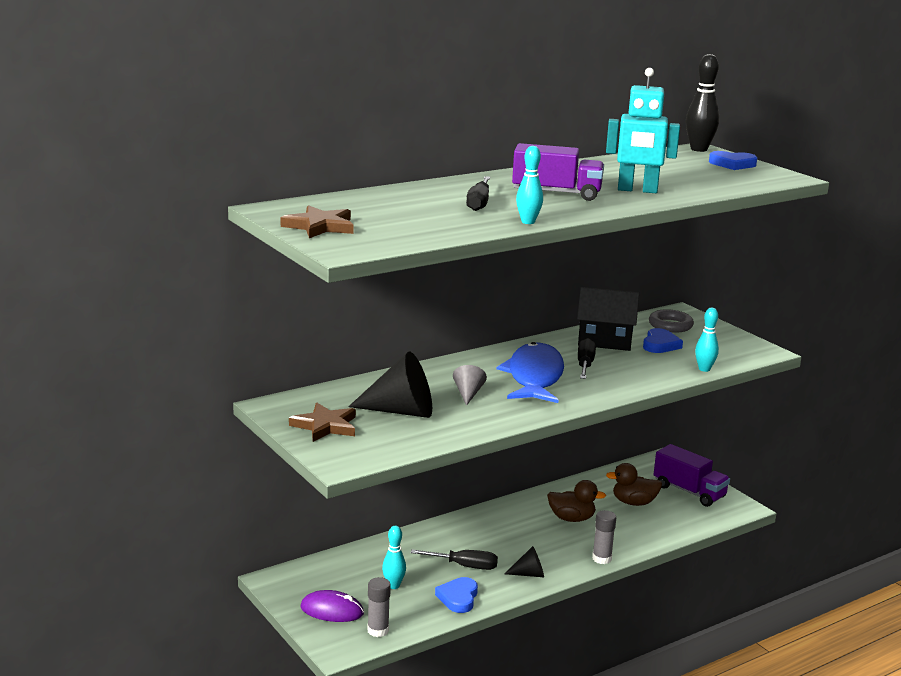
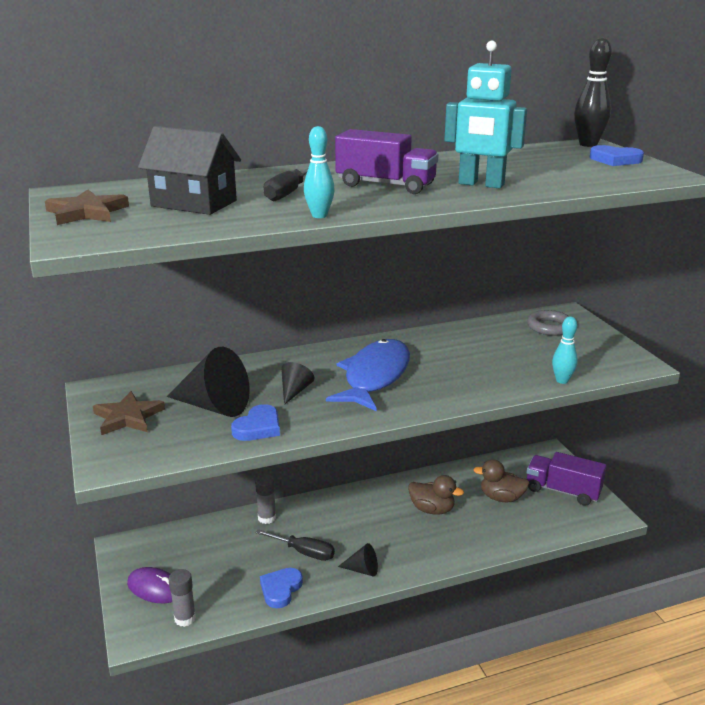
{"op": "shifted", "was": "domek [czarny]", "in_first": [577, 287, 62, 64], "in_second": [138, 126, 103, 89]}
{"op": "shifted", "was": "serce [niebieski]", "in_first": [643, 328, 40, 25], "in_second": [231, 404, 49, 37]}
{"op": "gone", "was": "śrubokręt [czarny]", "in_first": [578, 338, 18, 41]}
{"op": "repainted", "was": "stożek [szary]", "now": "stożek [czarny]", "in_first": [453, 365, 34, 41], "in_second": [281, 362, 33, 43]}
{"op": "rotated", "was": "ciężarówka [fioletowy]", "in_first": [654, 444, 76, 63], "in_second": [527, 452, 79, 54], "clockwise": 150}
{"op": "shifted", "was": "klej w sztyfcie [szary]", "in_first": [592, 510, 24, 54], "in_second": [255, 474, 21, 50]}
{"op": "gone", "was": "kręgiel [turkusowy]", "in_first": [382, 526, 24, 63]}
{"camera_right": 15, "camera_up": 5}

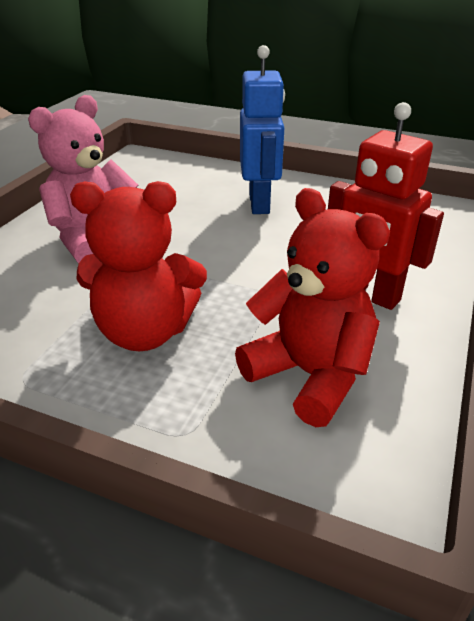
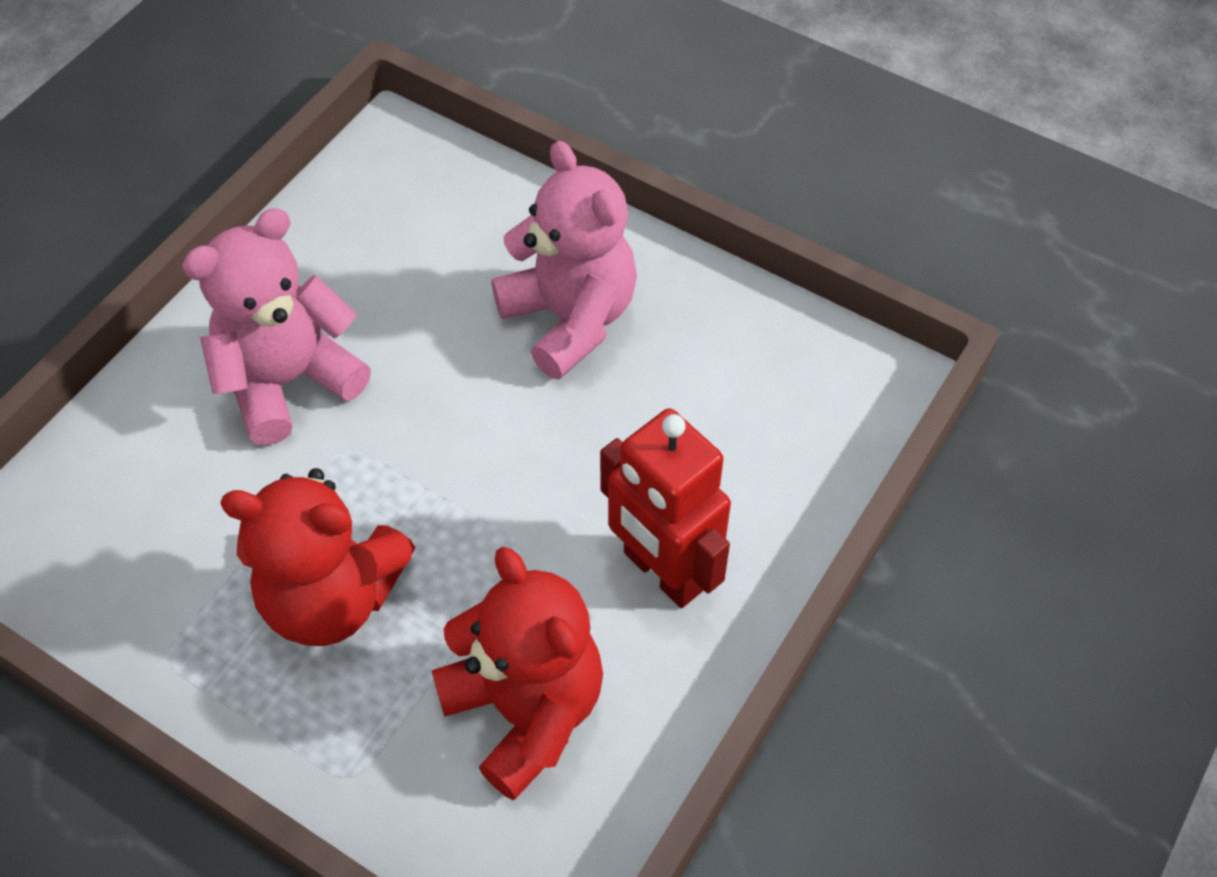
{"op": "swapped", "was": "robot [niebieski]", "now": "miś [różowy]", "in_first": [240, 45, 45, 169], "in_second": [492, 141, 145, 238]}
{"camera_right": 10, "camera_up": 20}

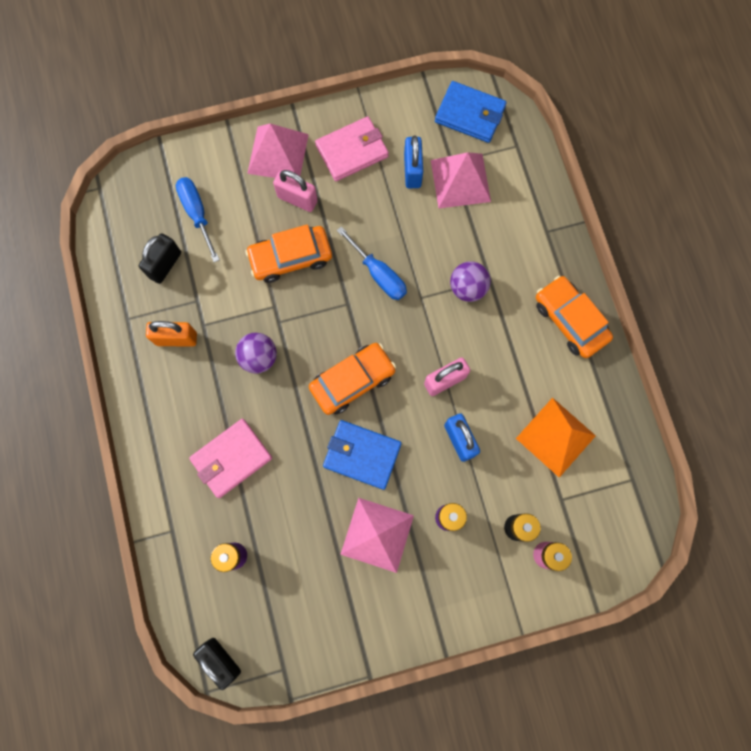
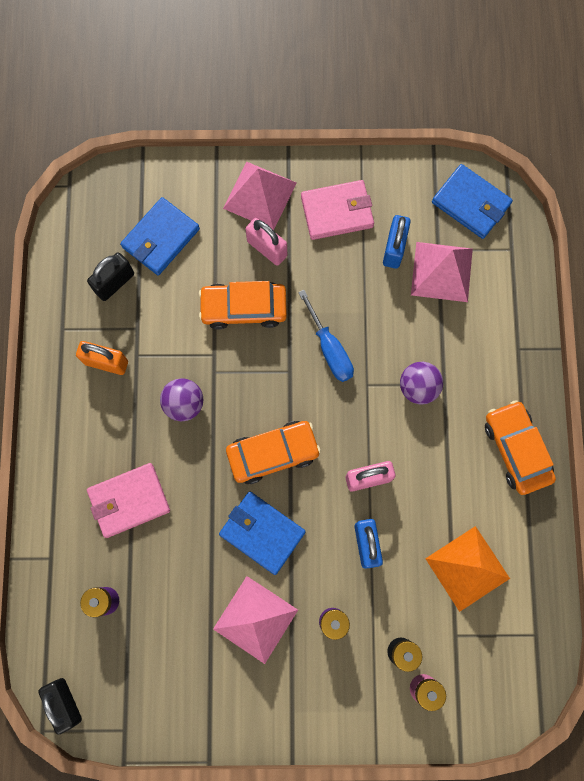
{"op": "swapped", "was": "śrubokręt [niebieski]", "now": "portfel [niebieski]", "in_first": [176, 177, 44, 85], "in_second": [120, 197, 80, 78]}
{"camera_right": 15, "camera_up": 0}

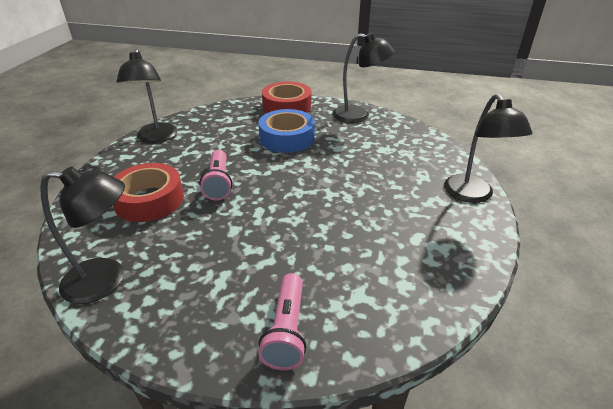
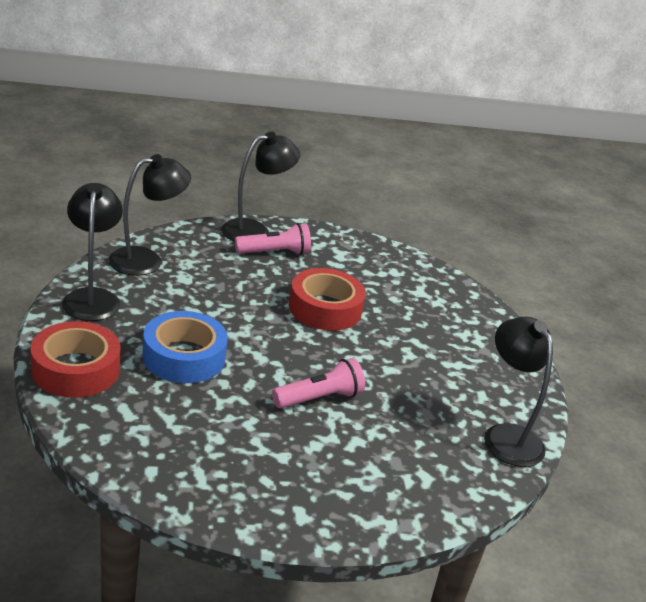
{"op": "shifted", "was": "lampka [czarny]", "in_first": [116, 49, 61, 94], "in_second": [108, 154, 83, 122]}
{"op": "shifted", "was": "taśma klejąca [czerwony]", "in_first": [113, 163, 71, 59], "in_second": [289, 268, 77, 63]}
{"op": "shifted", "was": "latarka [różowy]", "in_first": [258, 273, 49, 97], "in_second": [235, 223, 76, 32]}
{"camera_right": -115, "camera_up": -5}

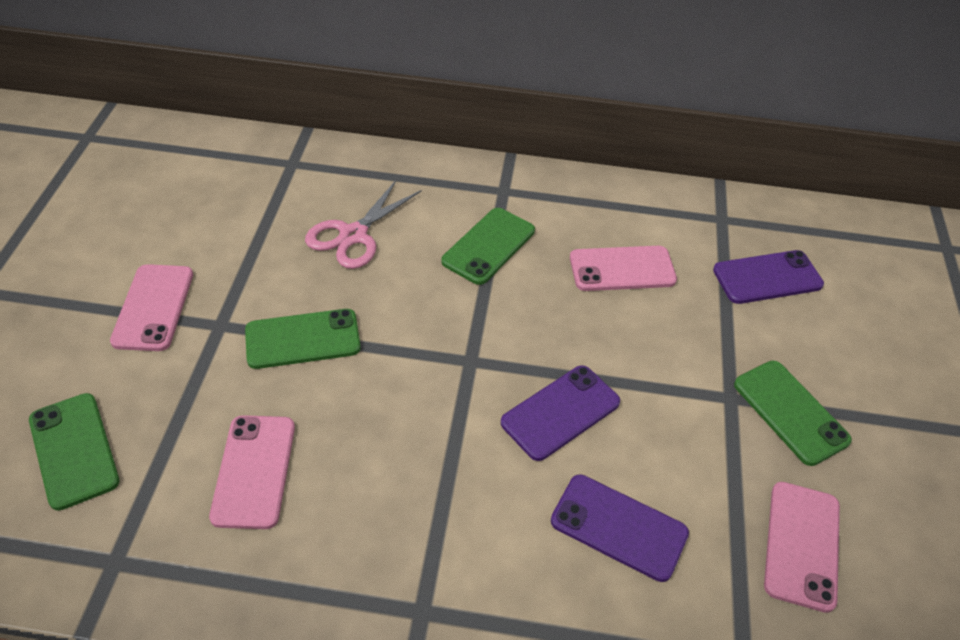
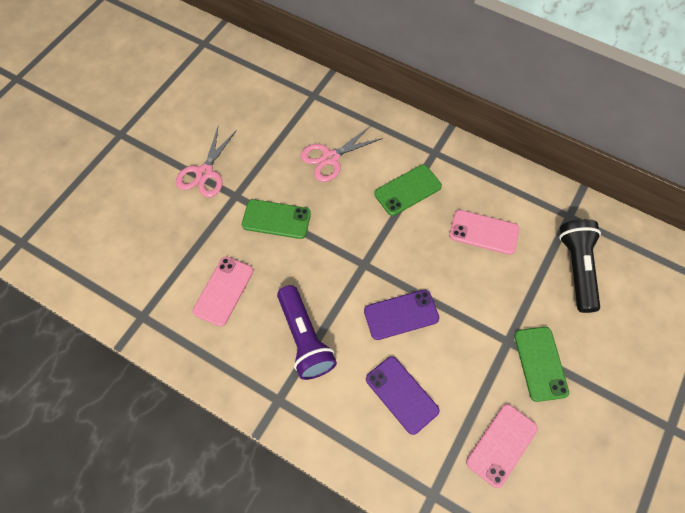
{"op": "swapped", "was": "telefon [fioletowy]", "now": "latarka [czarny]", "in_first": [713, 250, 111, 54], "in_second": [559, 219, 42, 94]}
{"op": "swapped", "was": "telefon [różowy]", "now": "nożyczki [różowy]", "in_first": [110, 264, 83, 87], "in_second": [176, 127, 61, 71]}
{"op": "gone", "was": "telefon [zielony]", "in_first": [29, 393, 90, 118]}
{"op": "new", "now": "latarka [fioletowy]", "in_second": [277, 285, 60, 95]}
{"camera_right": 25, "camera_up": 15}

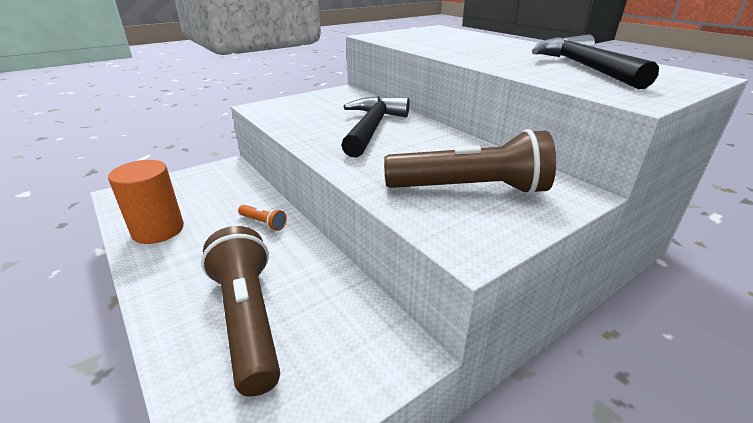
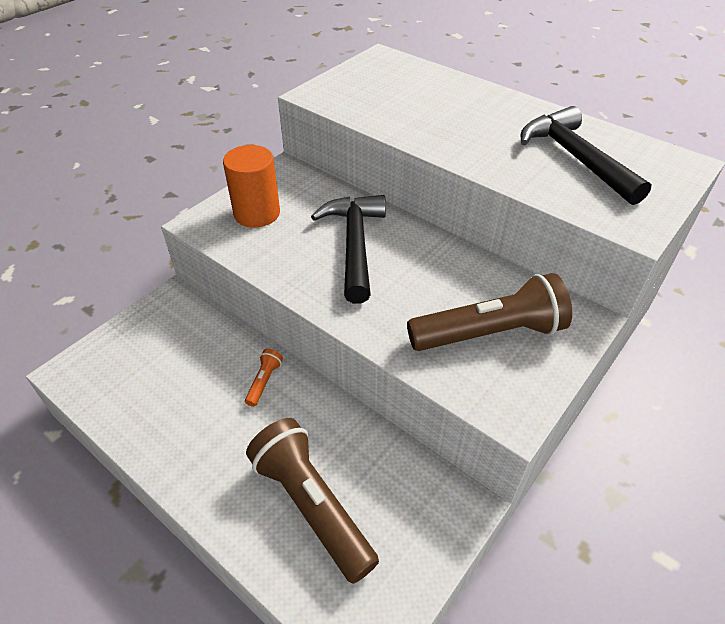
{"op": "shifted", "was": "walec [pomarańczowy]", "in_first": [108, 160, 76, 84], "in_second": [223, 145, 57, 83]}
{"op": "rotated", "was": "latarka [pomarańczowy]", "in_first": [238, 205, 49, 26], "in_second": [245, 349, 38, 58], "clockwise": -90}
{"camera_right": -15, "camera_up": 15}

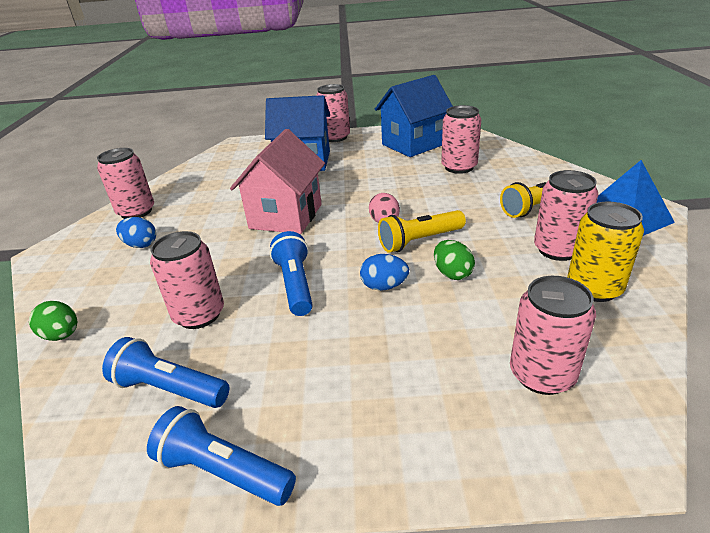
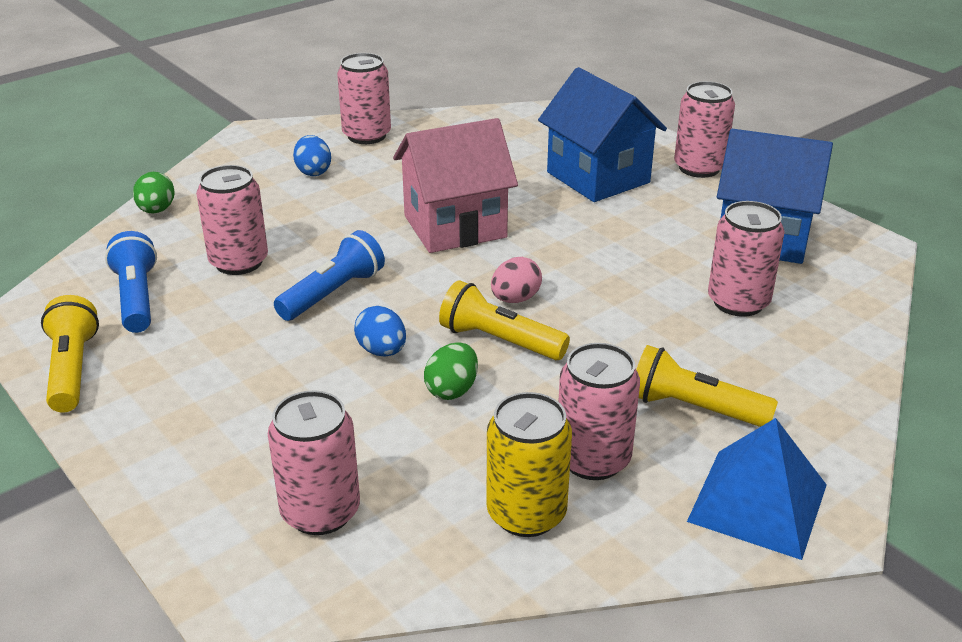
{"op": "repainted", "was": "latarka [niebieski]", "now": "latarka [żółty]", "in_first": [147, 406, 149, 100], "in_second": [41, 295, 58, 118]}
{"camera_right": 50, "camera_up": 0}

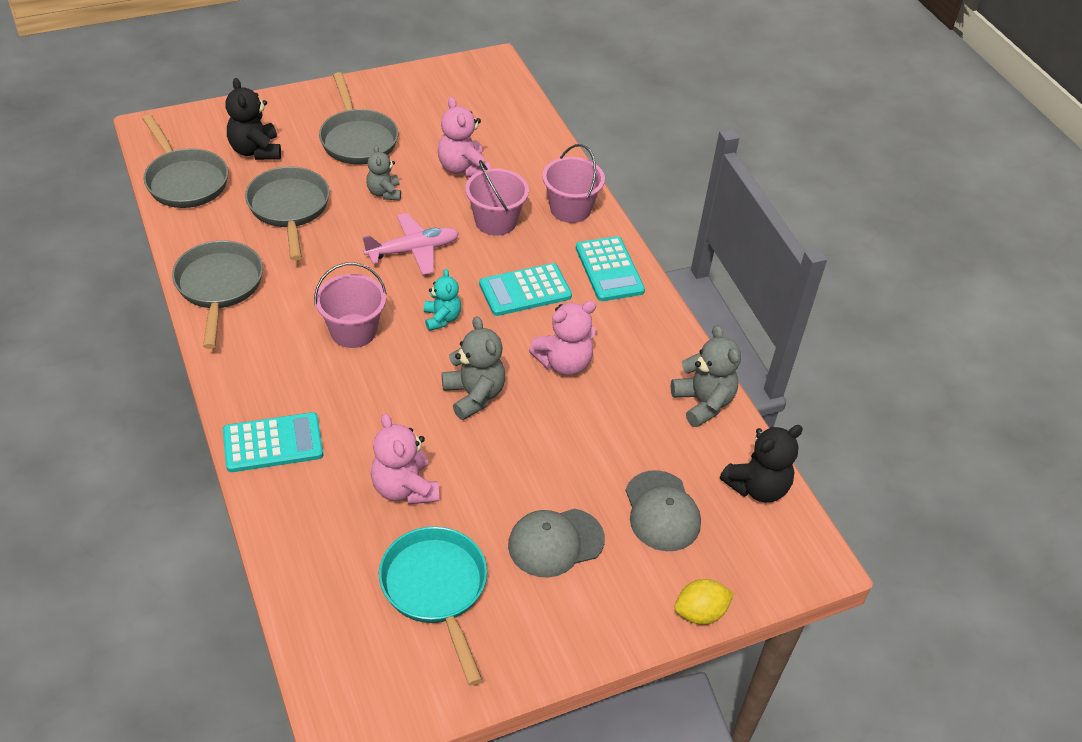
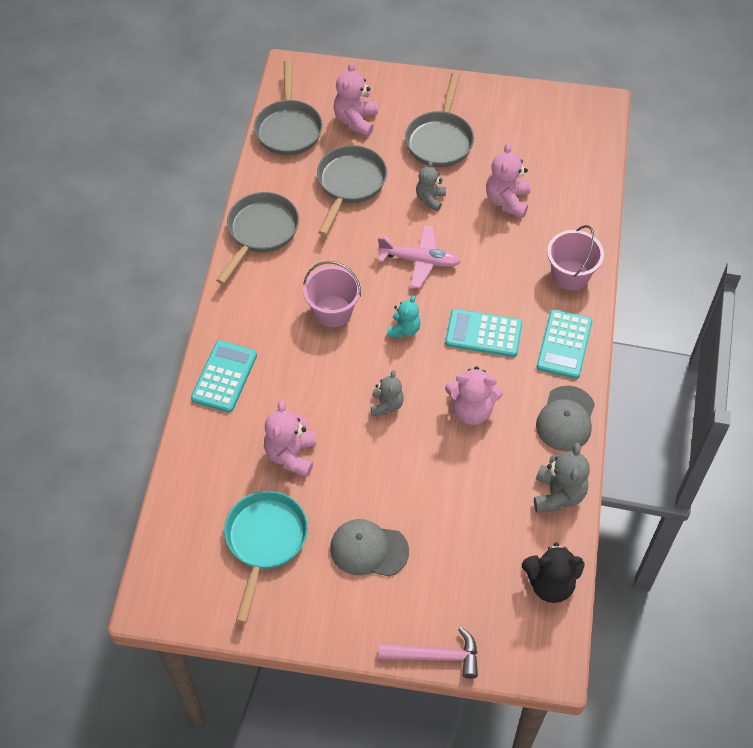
{"op": "repainted", "was": "miś [czarny]", "now": "miś [różowy]", "in_first": [226, 78, 55, 82], "in_second": [334, 62, 44, 74]}
{"op": "gone", "was": "wiadro [różowy]", "in_first": [465, 160, 64, 76]}
{"op": "scaled", "was": "miś [szary]", "in_first": [442, 316, 63, 104], "in_second": [371, 370, 33, 46], "ratio": 0.66}
{"op": "rotated", "was": "kalkulator [turkusowy]", "in_first": [223, 412, 100, 60], "in_second": [191, 340, 66, 73], "clockwise": -90}
{"op": "shifted", "was": "czapka [szary]", "in_first": [625, 470, 76, 81], "in_second": [536, 386, 59, 65]}
{"op": "swapped", "was": "cytryna [żółty]", "now": "młotek [różowy]", "in_first": [674, 579, 60, 45], "in_second": [379, 627, 99, 52]}
{"camera_right": 35, "camera_up": 10}

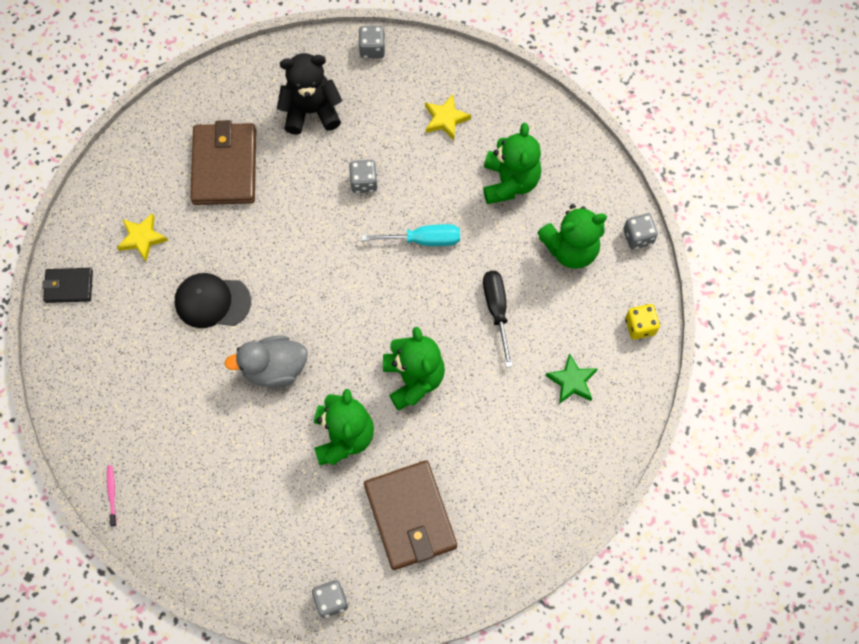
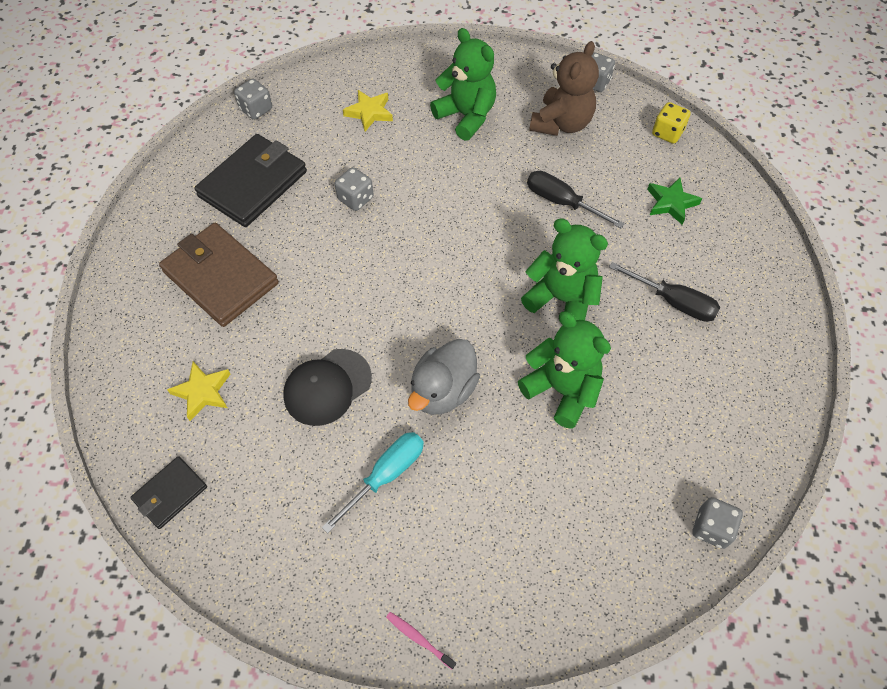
{"op": "swapped", "was": "miś [czarny]", "now": "portfel [czarny]", "in_first": [277, 53, 65, 82], "in_second": [194, 134, 113, 93]}
{"op": "repainted", "was": "miś [zielony]", "now": "miś [brązowy]", "in_first": [537, 204, 70, 65], "in_second": [529, 41, 70, 95]}
{"op": "shifted", "was": "śrubokręt [turkusowy]", "in_first": [361, 224, 99, 22], "in_second": [322, 432, 102, 101]}
{"op": "gone", "was": "portfel [brązowy]", "in_first": [364, 461, 93, 109]}
{"op": "new", "now": "śrubokręt [czarny]", "in_second": [609, 262, 111, 60]}
{"camera_right": -45, "camera_up": -10}

